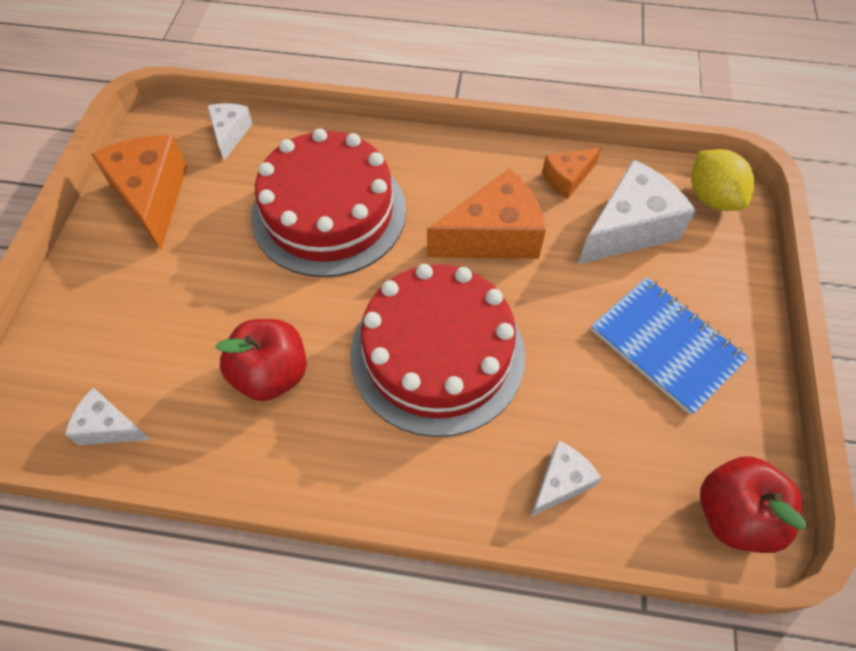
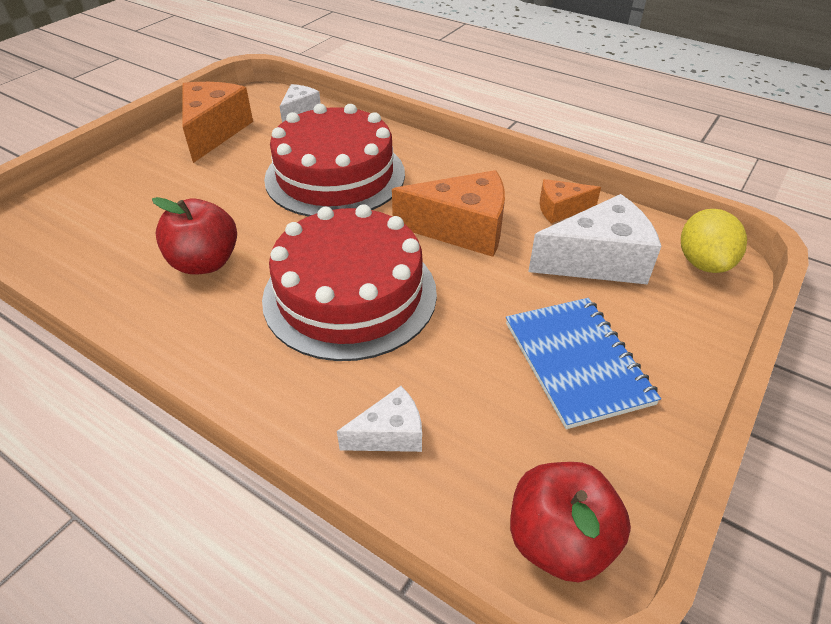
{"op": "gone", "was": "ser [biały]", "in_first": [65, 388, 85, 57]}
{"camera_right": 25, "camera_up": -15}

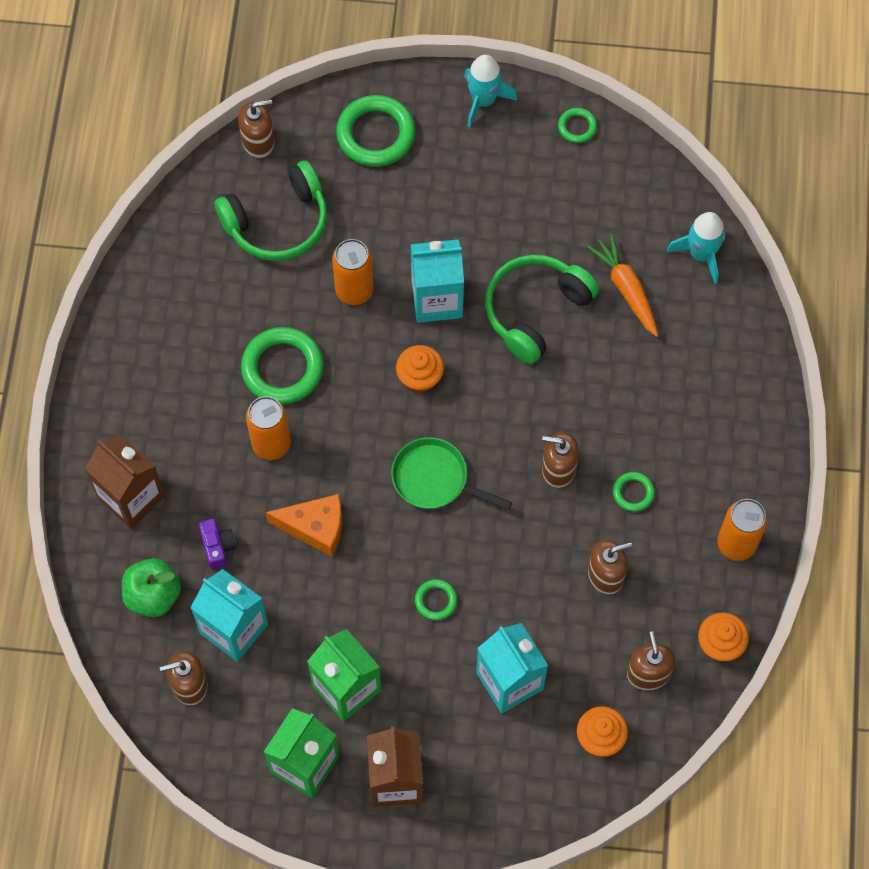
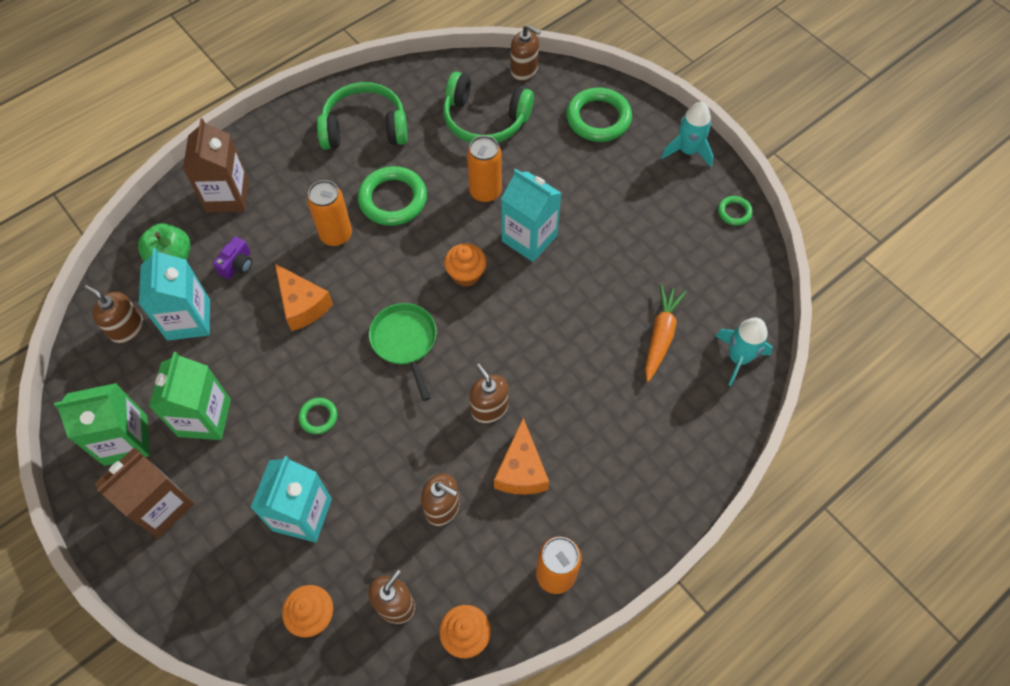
{"op": "shifted", "was": "słuchawki [zielony]", "in_first": [485, 255, 114, 109], "in_second": [317, 82, 91, 67]}
{"op": "swapped", "was": "pierścień [zielony]", "now": "ser [pomarańczowy]", "in_first": [613, 472, 42, 40], "in_second": [494, 418, 55, 77]}
{"camera_right": 45, "camera_up": -5}

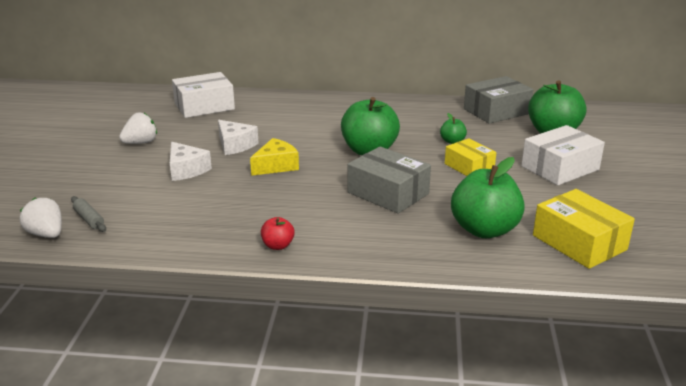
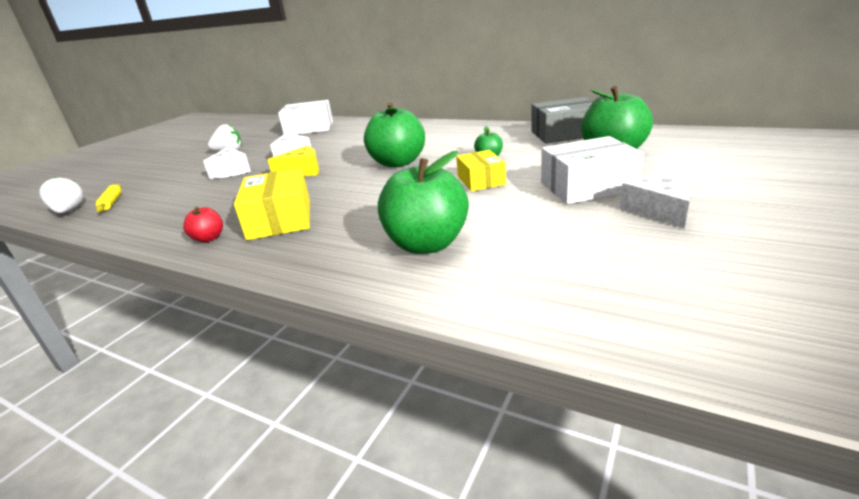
{"op": "gone", "was": "pudełko [szary]", "in_first": [347, 146, 84, 67]}
{"op": "shifted", "was": "pudełko [żółty]", "in_first": [533, 189, 102, 80], "in_second": [234, 168, 76, 72]}
{"op": "repainted", "was": "wałek do ciasta [szary]", "now": "wałek do ciasta [żółty]", "in_first": [71, 196, 35, 36], "in_second": [96, 184, 26, 28]}
{"op": "new", "now": "ser [biały]", "in_second": [620, 173, 69, 56]}
{"camera_right": 25, "camera_up": 0}

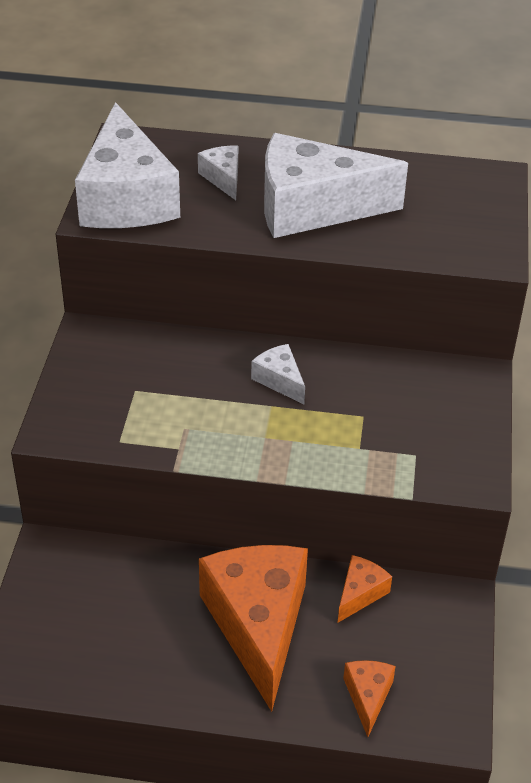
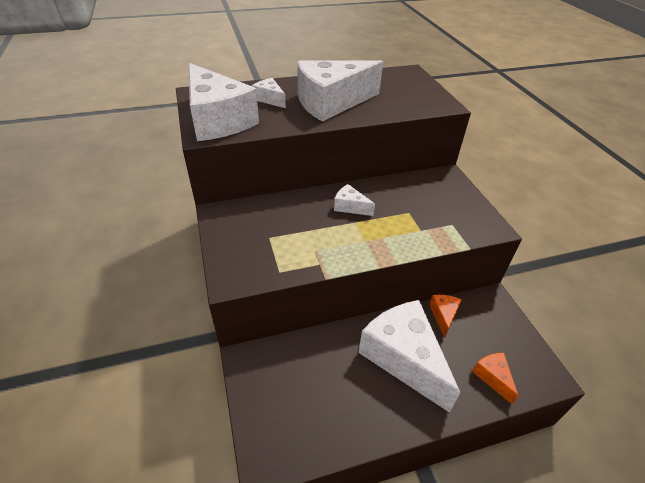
{"op": "repainted", "was": "ser [pomarańczowy]", "now": "ser [biały]", "in_first": [199, 545, 109, 167], "in_second": [358, 300, 102, 113]}
{"camera_right": -25, "camera_up": 0}

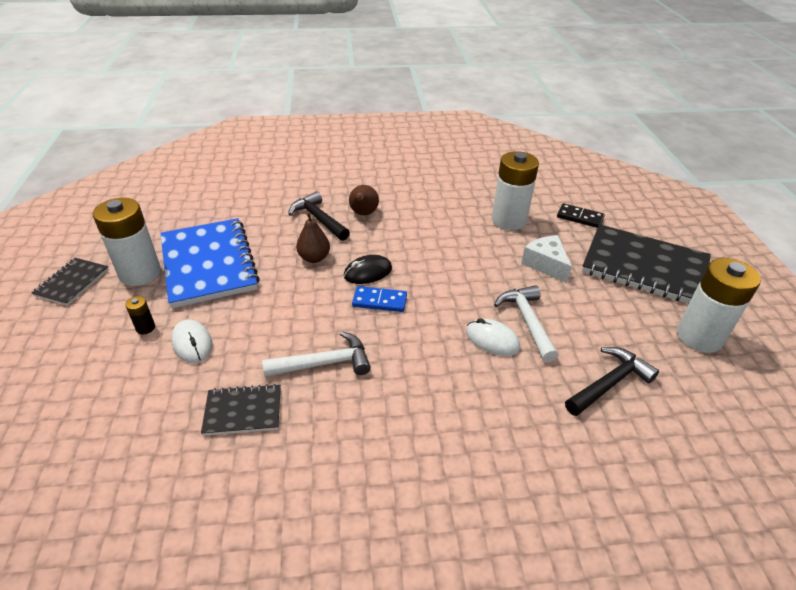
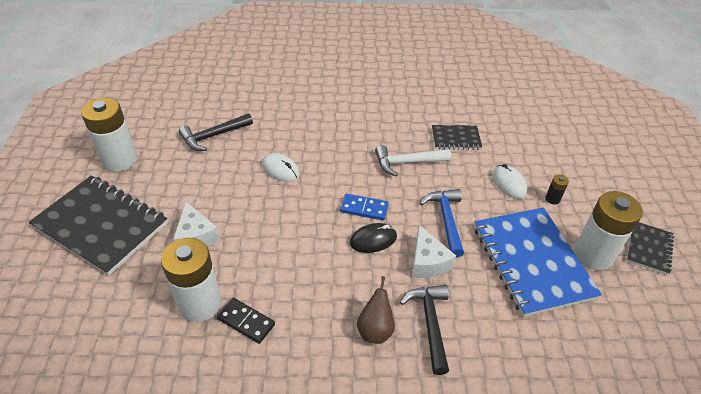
{"op": "rotated", "was": "młotek [czarny]", "in_first": [288, 191, 62, 50], "in_second": [400, 285, 49, 90], "clockwise": -150}
{"op": "shifted", "was": "kostka domina [czarny]", "in_first": [557, 203, 48, 25], "in_second": [217, 298, 58, 46]}
{"op": "swapped", "was": "gruszka [brązowy]", "now": "ser [biały]", "in_first": [296, 211, 34, 52], "in_second": [412, 225, 44, 53]}
{"op": "gone", "was": "młotek [biały]", "in_first": [494, 285, 64, 77]}
{"op": "new", "now": "młotek [niebieski]", "in_second": [420, 189, 44, 69]}
{"camera_right": -175, "camera_up": 5}

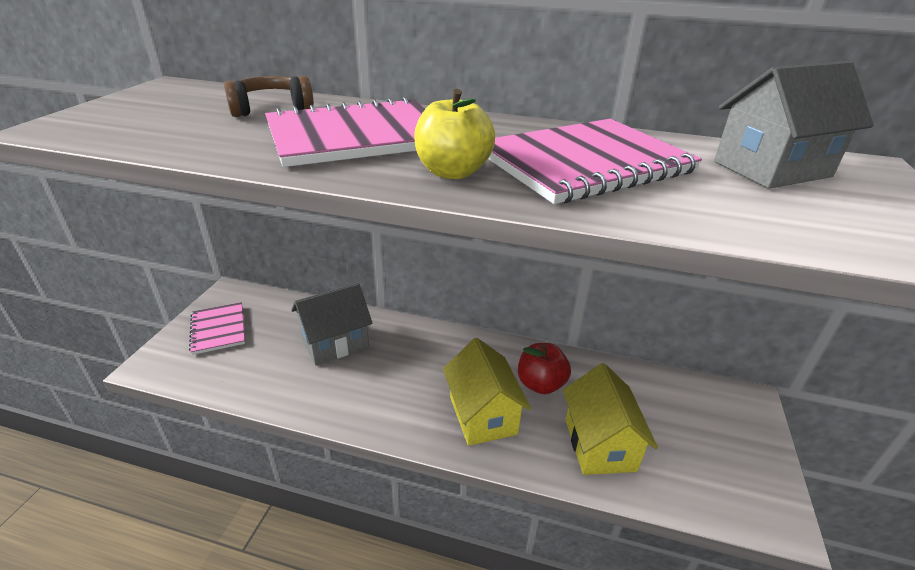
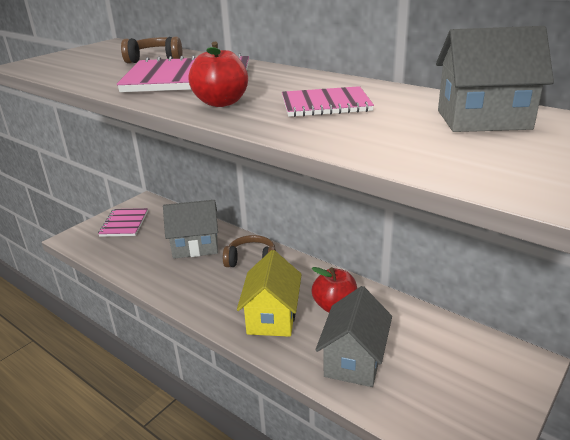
{"op": "repainted", "was": "jabłko [żółty]", "now": "jabłko [czerwony]", "in_first": [414, 89, 81, 90], "in_second": [189, 42, 59, 65]}
{"op": "scaled", "was": "zeszyt [różowy]", "in_first": [488, 119, 214, 85], "in_second": [282, 86, 92, 31], "ratio": 0.59}
{"op": "repainted", "was": "domek [żółty]", "now": "domek [szary]", "in_first": [563, 363, 95, 112], "in_second": [315, 286, 77, 101]}
{"op": "new", "now": "słuchawki [brązowy]", "in_second": [223, 235, 53, 32]}
{"camera_right": 25, "camera_up": -5}

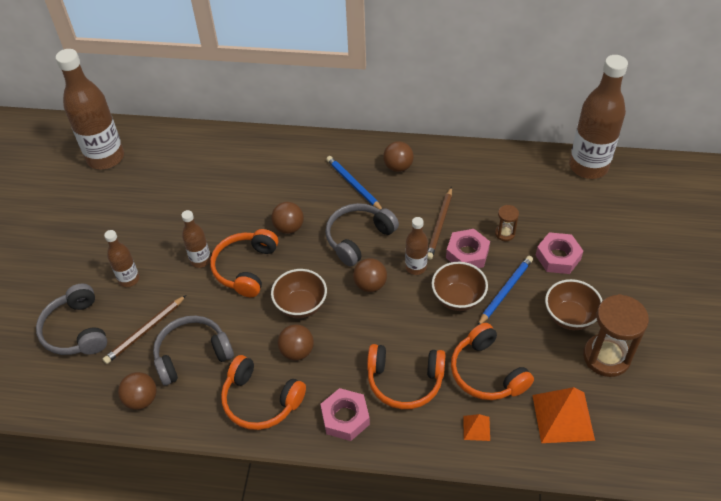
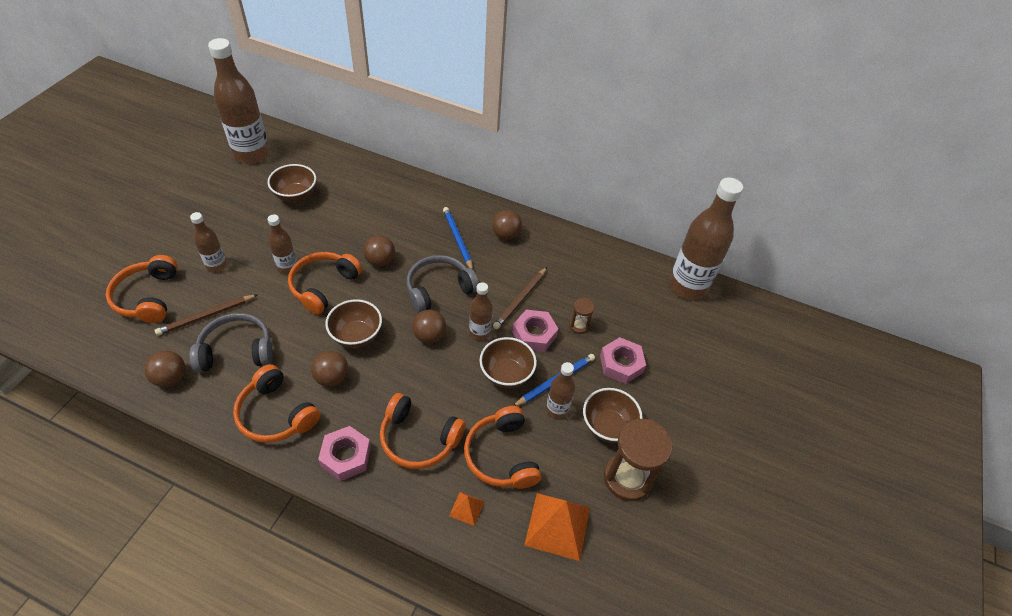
{"op": "repainted", "was": "słuchawki [szary]", "now": "słuchawki [pomarańczowy]", "in_first": [36, 284, 71, 71], "in_second": [106, 255, 72, 68]}
{"op": "new", "now": "miska [brązowy]", "in_second": [268, 164, 48, 38]}
{"op": "new", "now": "butelka [brązowy]", "in_second": [546, 362, 29, 57]}
{"camera_right": 10, "camera_up": 0}

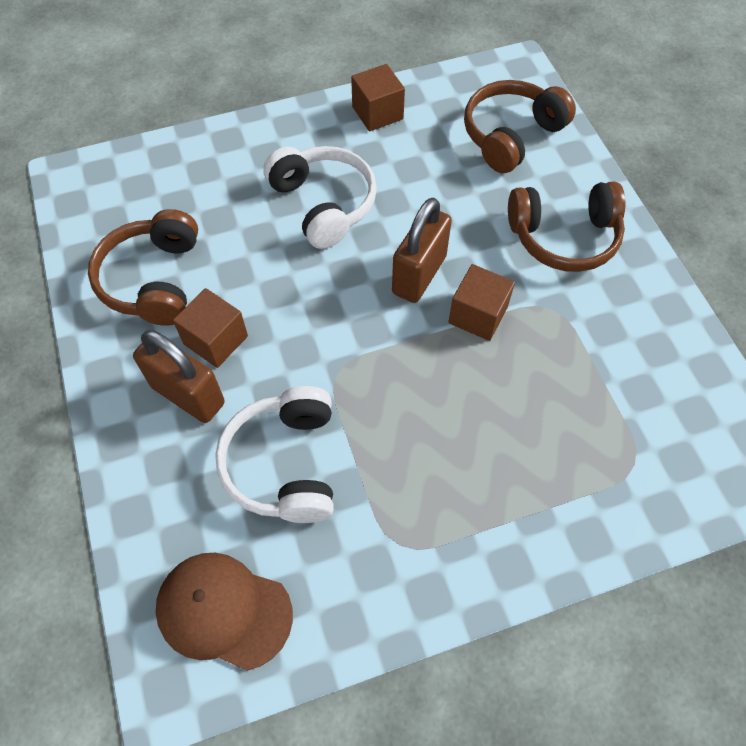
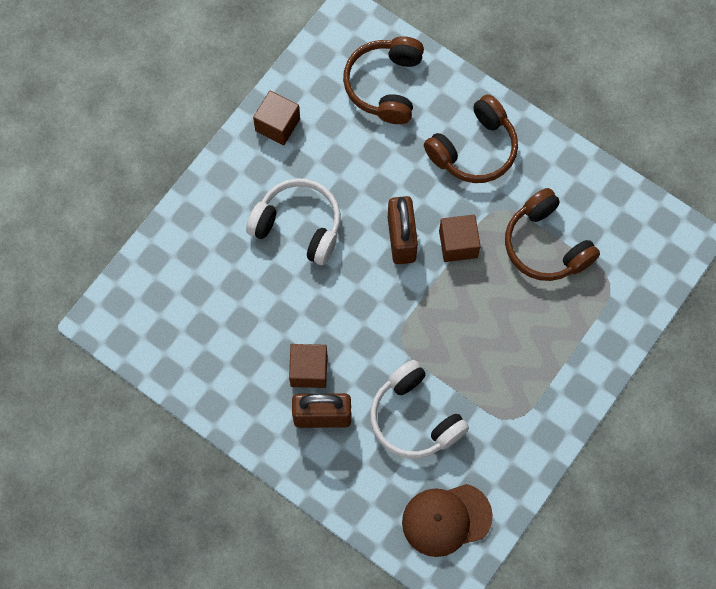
{"op": "shifted", "was": "słuchawki [brązowy]", "in_first": [88, 209, 110, 117], "in_second": [505, 188, 95, 93]}
{"camera_right": -35, "camera_up": 10}

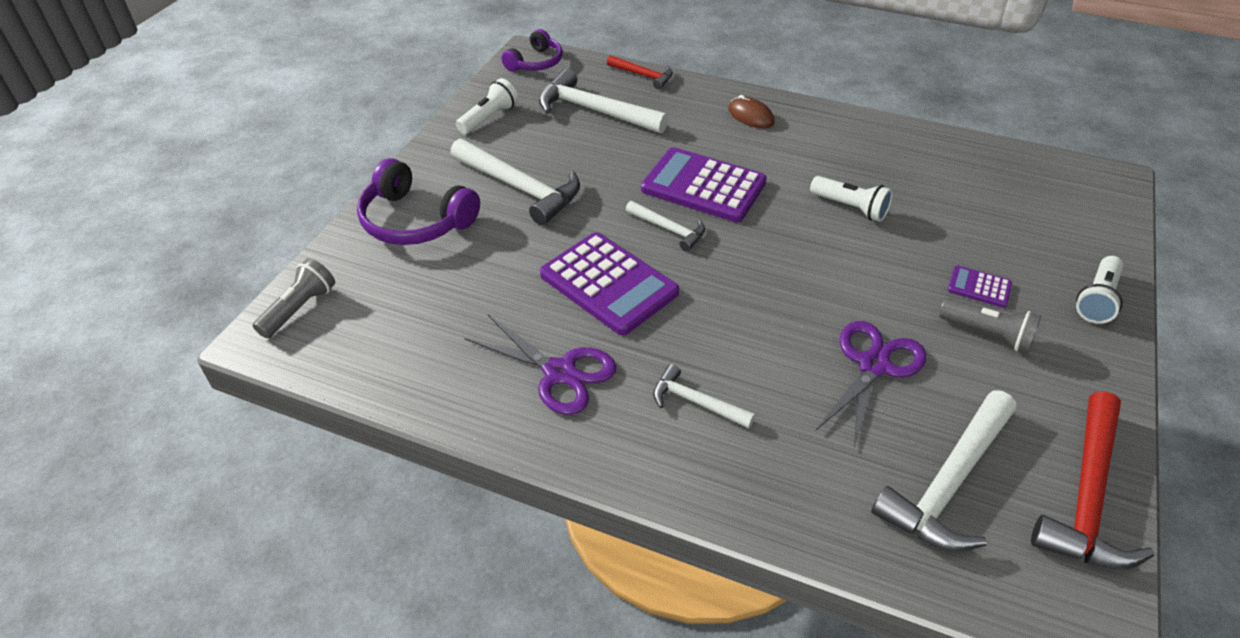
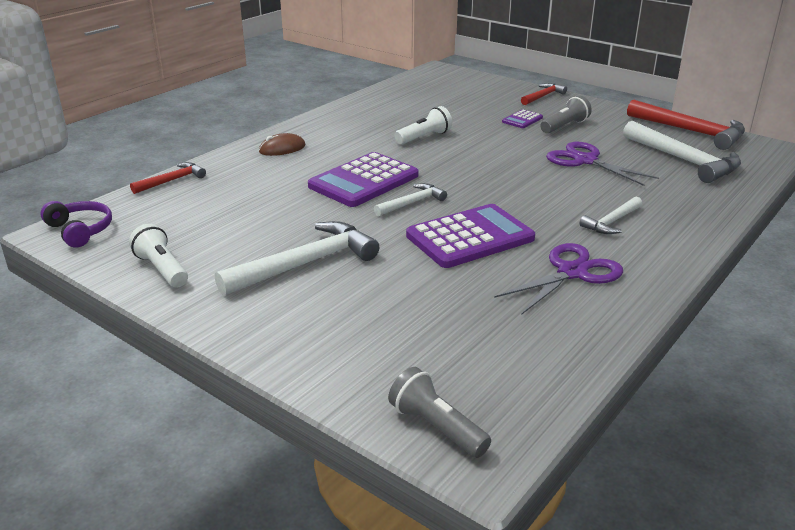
{"op": "gone", "was": "młotek [biały]", "in_first": [539, 68, 130, 65]}
{"op": "gone", "was": "słuchawki [fioletowy]", "in_first": [357, 158, 123, 87]}
{"op": "swapped", "was": "latarka [biały]", "now": "młotek [czerwony]", "in_first": [1076, 256, 47, 68], "in_second": [521, 83, 46, 22]}
{"camera_right": -75, "camera_up": -15}

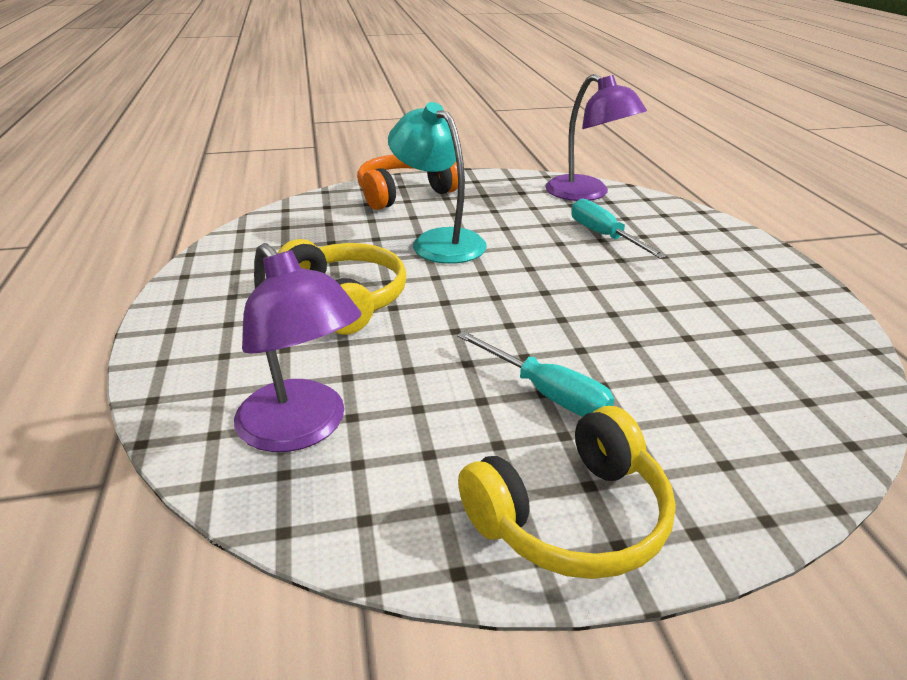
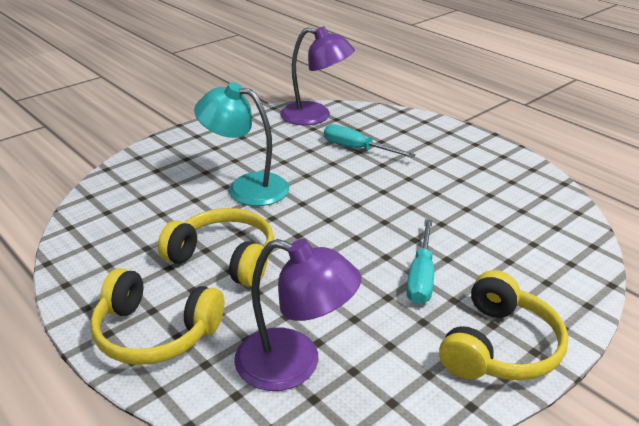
{"op": "gone", "was": "słuchawki [pomarańczowy]", "in_first": [357, 155, 101, 55]}
{"op": "rotated", "was": "śrubokręt [turkusowy]", "in_first": [457, 331, 157, 86], "in_second": [407, 219, 27, 85], "clockwise": 90}
{"op": "new", "now": "słuchawki [żółty]", "in_second": [90, 268, 134, 97]}
{"camera_right": -30, "camera_up": 0}

